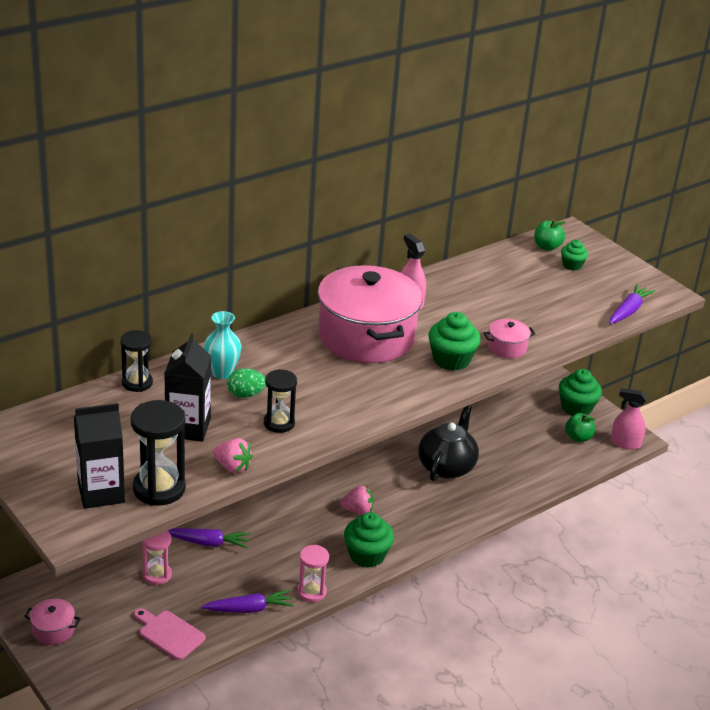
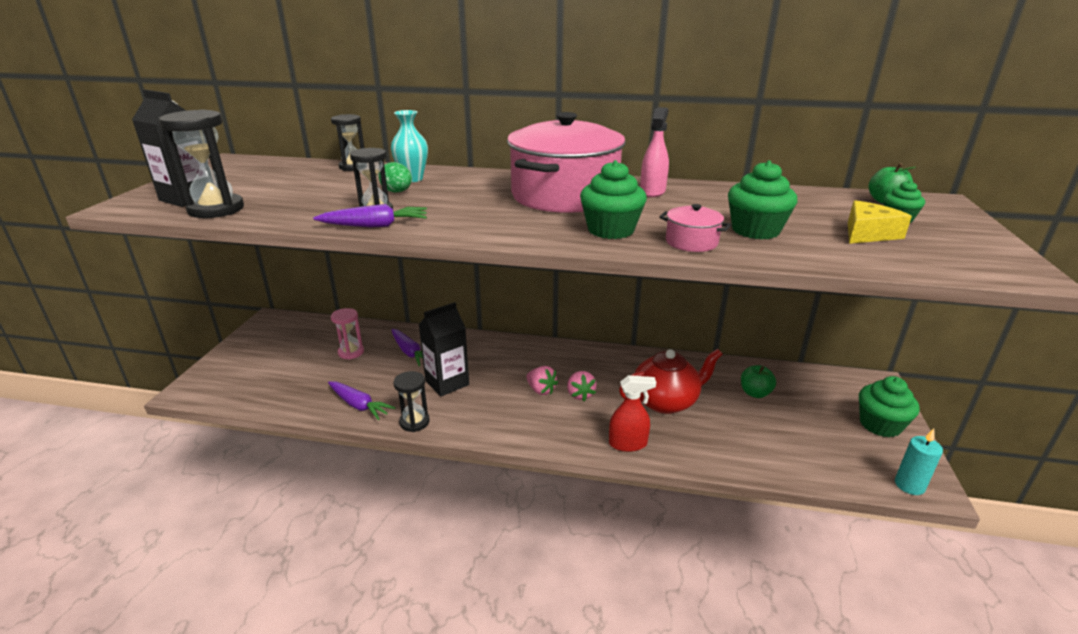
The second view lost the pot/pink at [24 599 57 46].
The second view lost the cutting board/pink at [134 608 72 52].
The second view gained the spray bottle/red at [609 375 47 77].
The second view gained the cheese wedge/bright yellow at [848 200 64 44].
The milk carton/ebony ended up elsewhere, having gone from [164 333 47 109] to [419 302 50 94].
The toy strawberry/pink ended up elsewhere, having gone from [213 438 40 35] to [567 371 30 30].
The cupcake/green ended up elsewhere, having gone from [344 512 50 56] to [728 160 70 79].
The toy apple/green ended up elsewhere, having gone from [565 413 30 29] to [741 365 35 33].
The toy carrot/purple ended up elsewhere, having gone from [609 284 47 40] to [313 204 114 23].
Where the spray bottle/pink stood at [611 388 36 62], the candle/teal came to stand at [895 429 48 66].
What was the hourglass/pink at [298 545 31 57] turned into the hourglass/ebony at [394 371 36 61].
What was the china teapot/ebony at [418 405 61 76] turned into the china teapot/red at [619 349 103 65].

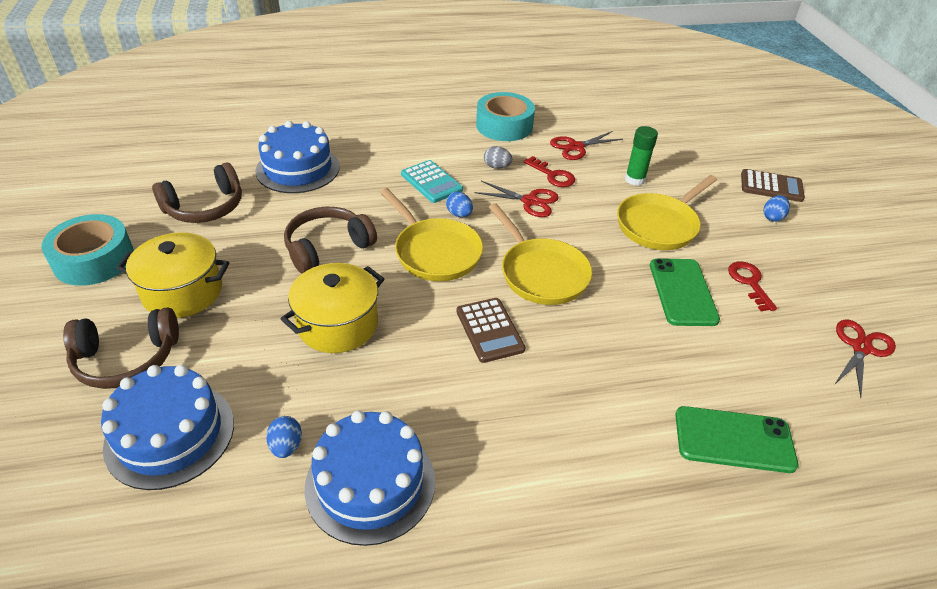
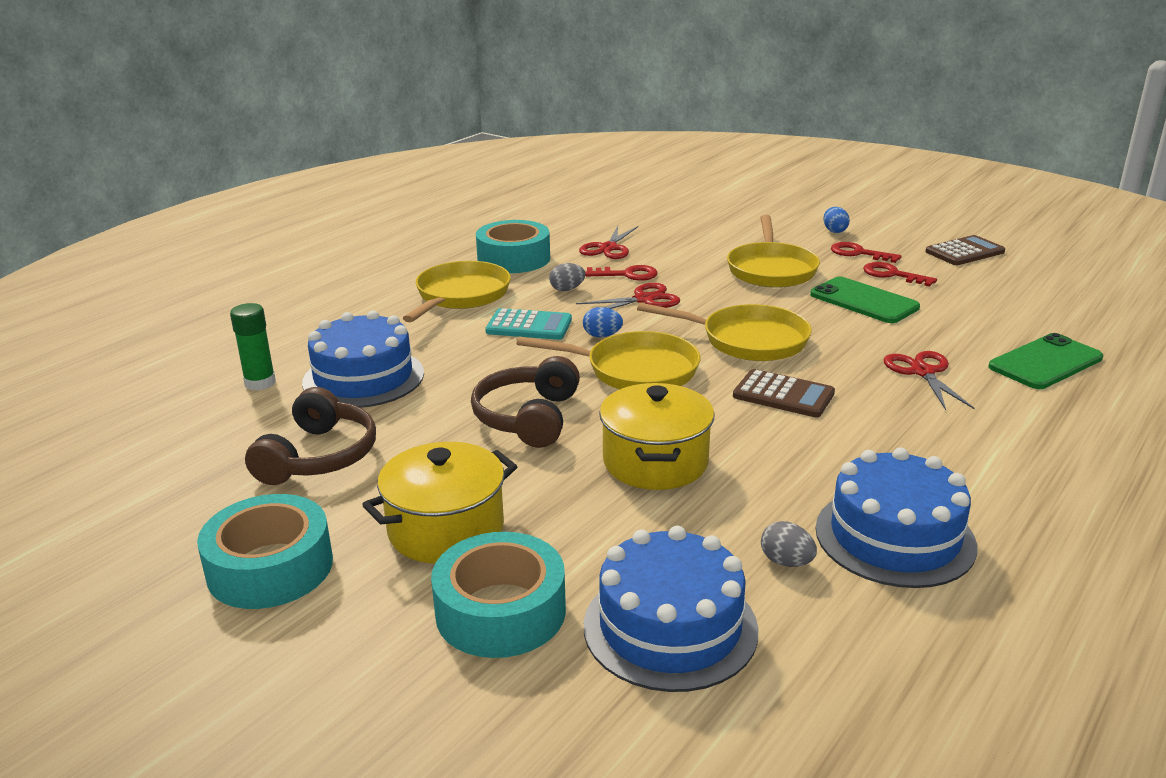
The second view gained the pan/bright yellow at [403 261 108 61].
The second view gained the key/red at [831 242 71 21].
The glue stick/green ended up elsewhere, having gone from [625 126 33 60] to [230 303 46 88].
The pocket calculator/dark brown ended up elsewhere, having gone from [741 169 64 33] to [925 235 80 30].
The pair of scissors/red ended up elsewhere, having gone from [834 319 62 79] to [883 351 92 59].
Where the headset/dark brown stood at [63 307 116 82], the roll of tape/teal came to stand at [431 532 135 126].
What was the egg/blue at [266 416 36 42] turned into the egg/ash-grey at [761 521 56 46].

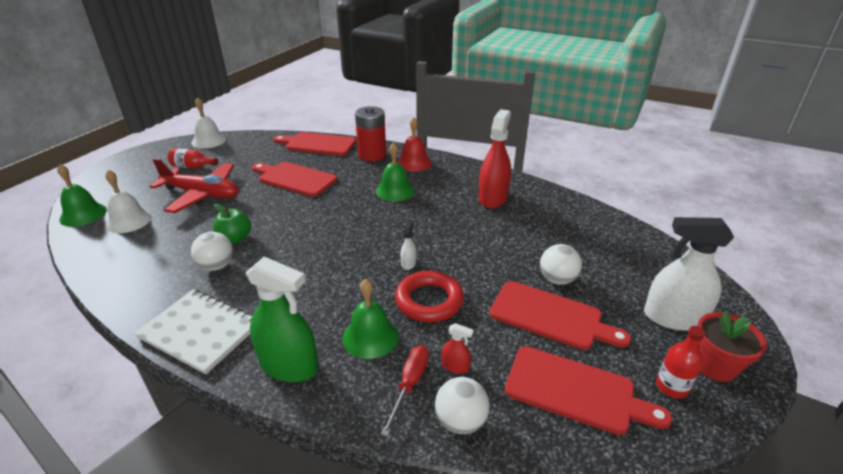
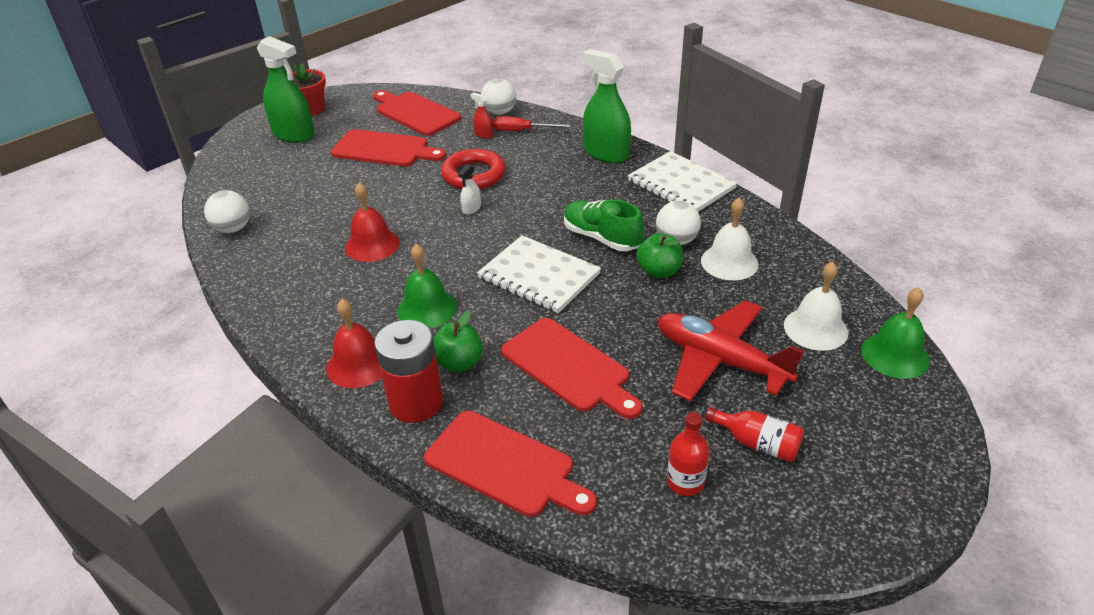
The second view lost the hand bell/green at [342 279 57 80].
The second view lost the spray bottle/red at [479 109 32 99].
The second view gained the hand bell/red at [345 182 55 80].
The second view gained the toy apple/green at [433 310 50 62].
The second view gained the notebook/snow-white at [477 235 124 78].
The second view gained the lace-up shoe/green at [564 199 80 52].
The hand bell/snow-white ended up elsewhere, having gone from [192 97 34 52] to [701 198 58 82].
The ball/snow-white ended up elsewhere, having gone from [540 244 42 41] to [204 190 46 43].
The drink bottle/red ended up elsewhere, having gone from [656 326 49 73] to [667 412 42 84].
What was the spray bottle/snow-white at [644 217 90 114] turned into the spray bottle/green at [257 36 57 107].
The hand screwdriver/red at [381 345 48 92] ended up facing another way, 60 degrees clockwise from before.
The cutting board/red at [489 281 142 69] ended up facing another way, 150 degrees clockwise from before.

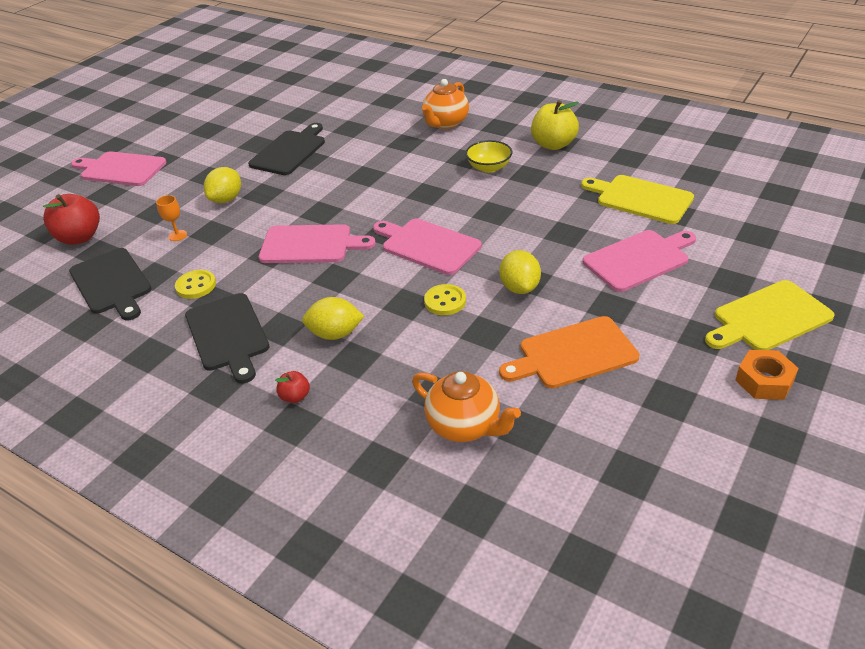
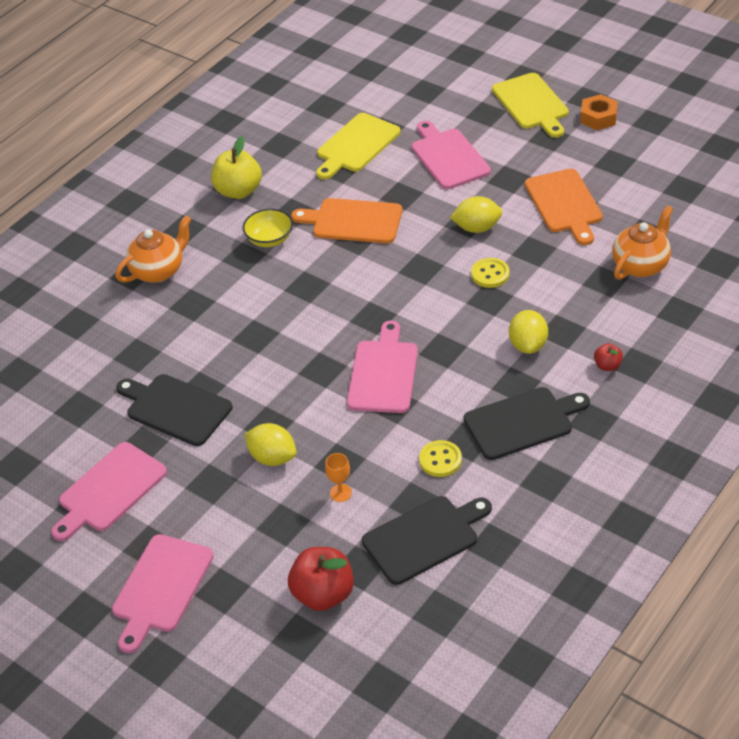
The second view gained the cutting board/orange-coloured at [291 198 111 45].
The cutting board/pink ended up elsewhere, having gone from [373 219 109 56] to [51 442 116 99].
The china teapot/orange-coloured at [422 79 47 50] ended up facing another way, 75 degrees counterclockwise from before.

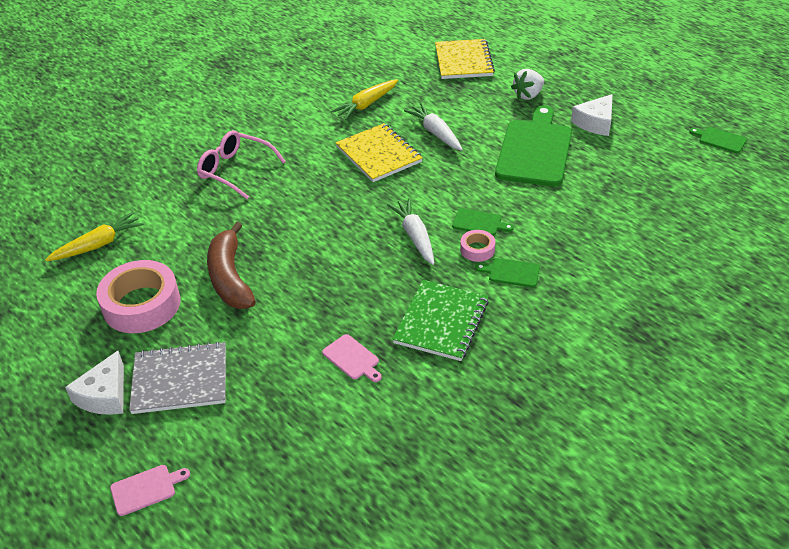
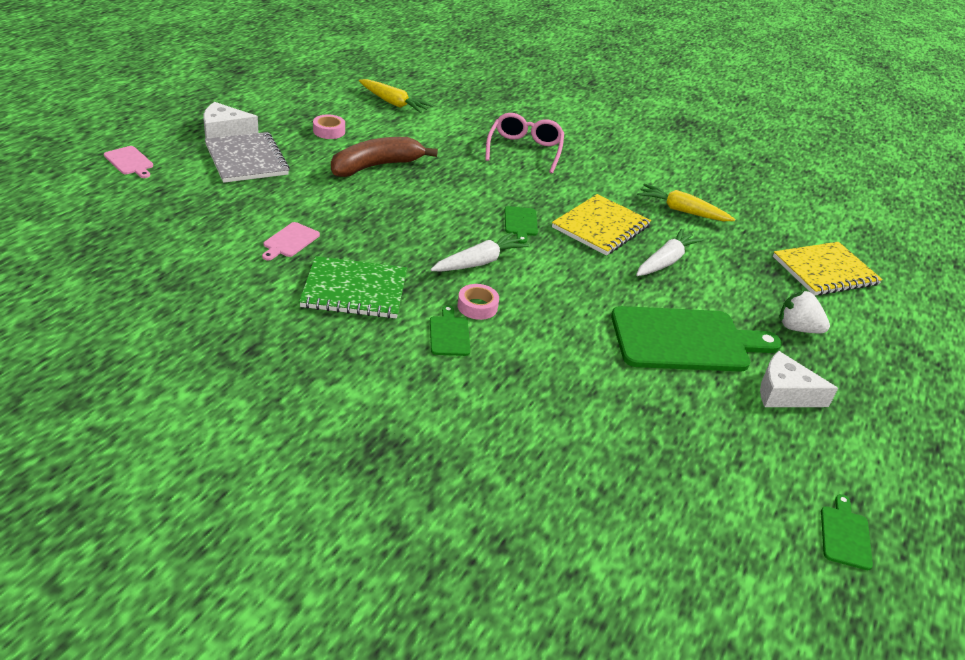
The cutting board/green ended up elsewhere, having gone from [452 208 62 28] to [505 206 33 38].
The size of the roll of tape/pink at [96 260 85 73] changed by a factor of 0.47.

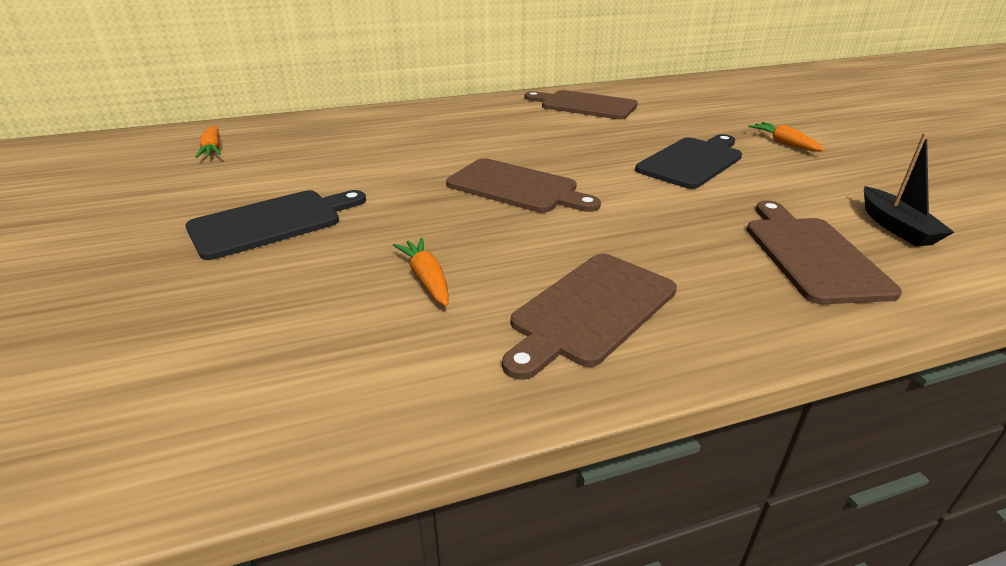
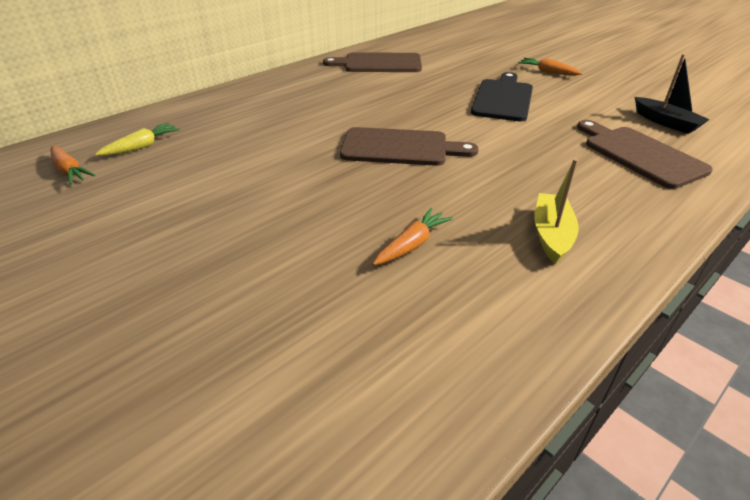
The second view lost the cutting board/ebony at [185 190 181 70].
The second view gained the toy carrot/bright yellow at [95 123 85 33].
Where the cutting board/dark brown stood at [502 253 175 127], the toy boat/bright yellow came to stand at [534 159 45 105].
The toy carrot/orange-coloured at [393 238 56 68] ended up facing another way, 90 degrees clockwise from before.

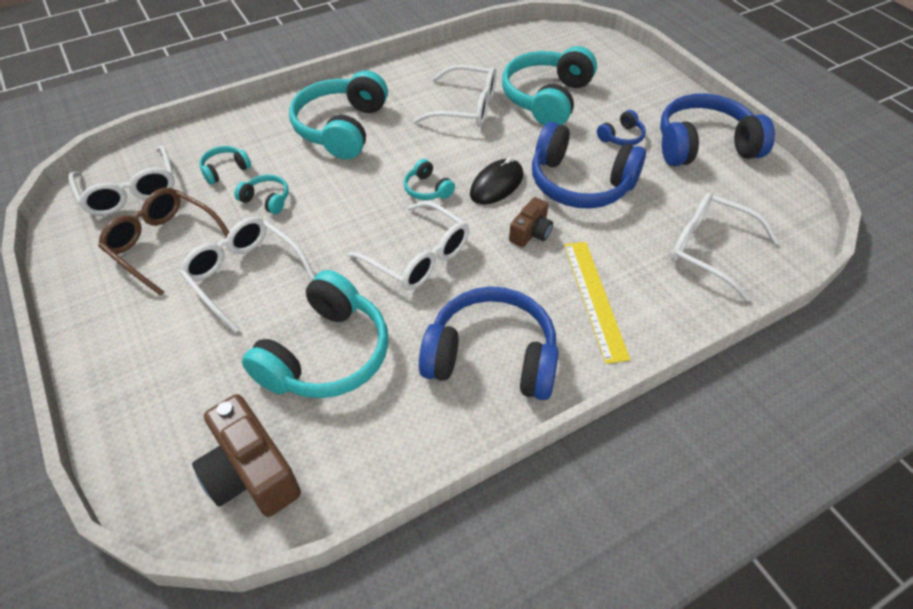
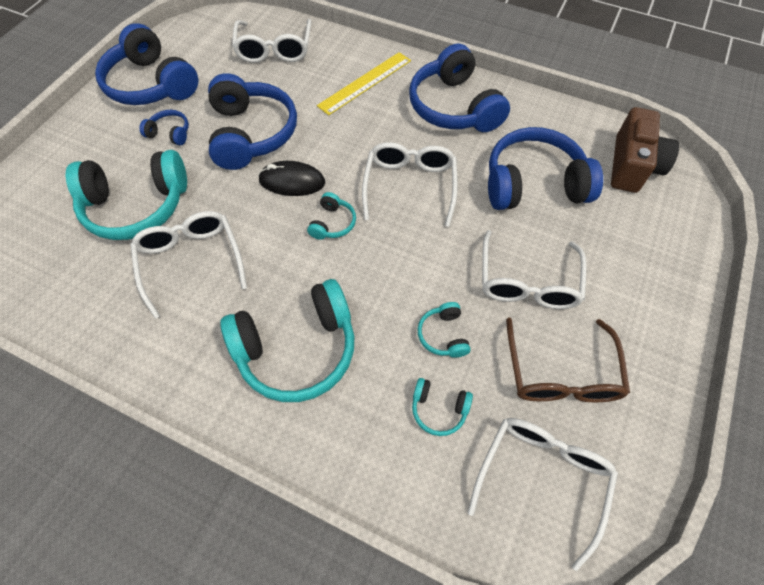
The second view lost the photo camera/dark brown at [509 197 44 50].
What was the headset/teal at [242 270 147 128] turned into the headset/blue at [488 127 115 83].

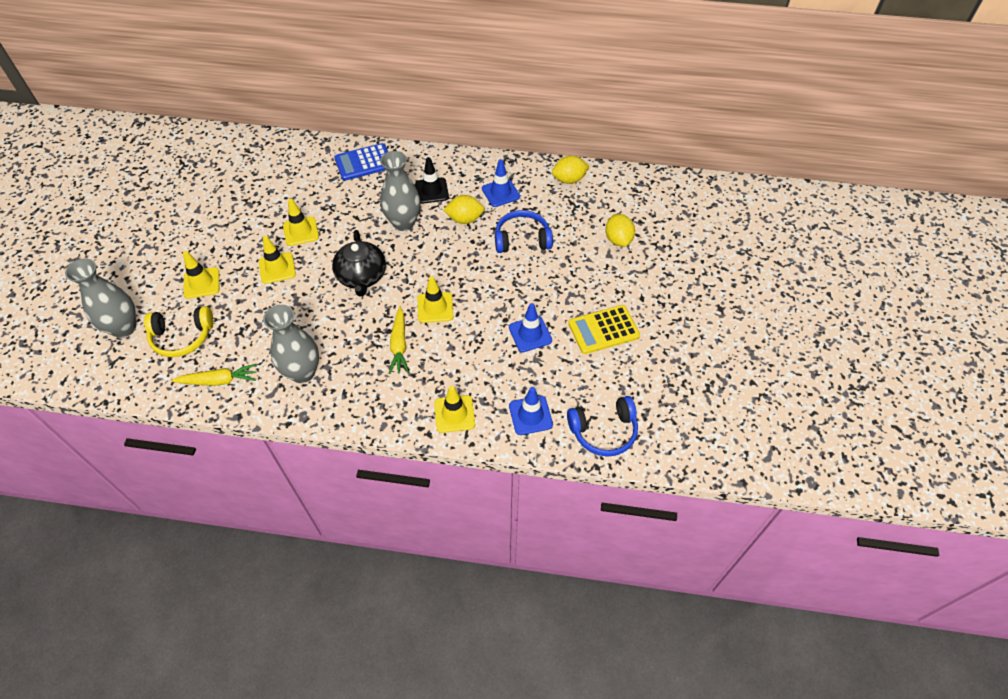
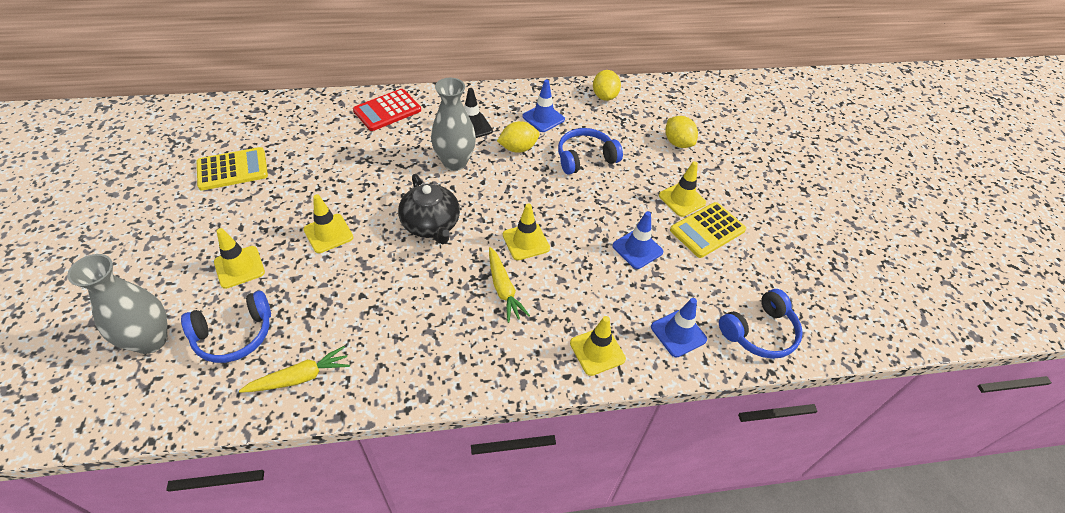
The second view lost the vase/ash-grey at [263 305 56 78].
The second view gained the pocket calculator/bright yellow at [197 147 71 44].
The road cone/bright yellow ended up elsewhere, having gone from [283 198 36 48] to [659 161 47 56].
What was the headset/bright yellow at [144 306 69 51] turned into the headset/blue at [181 291 90 72].
What was the pocket calculator/blue at [334 143 54 38] turned into the pocket calculator/red at [353 89 68 42].
The citrus fruit/bright yellow at [552 156 37 28] ended up facing another way, 60 degrees counterclockwise from before.

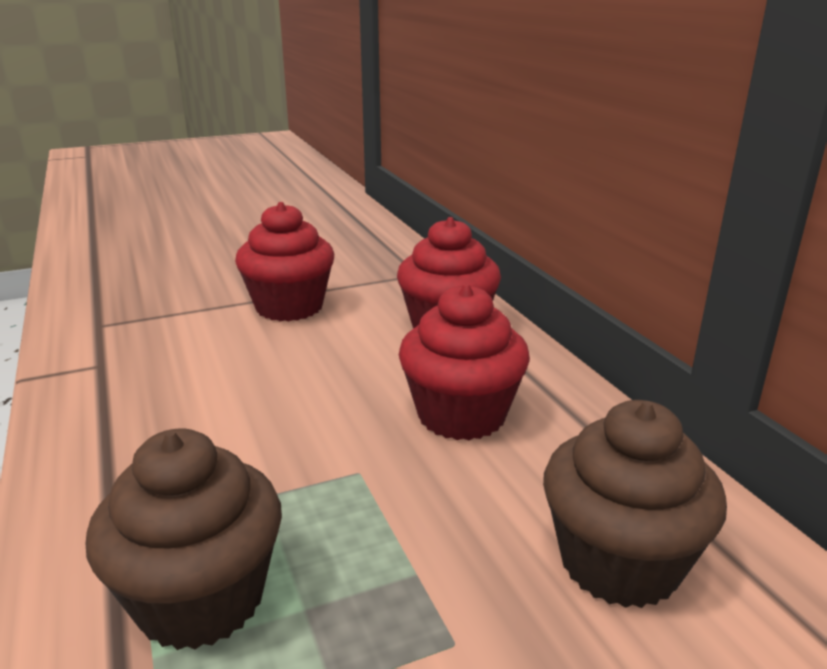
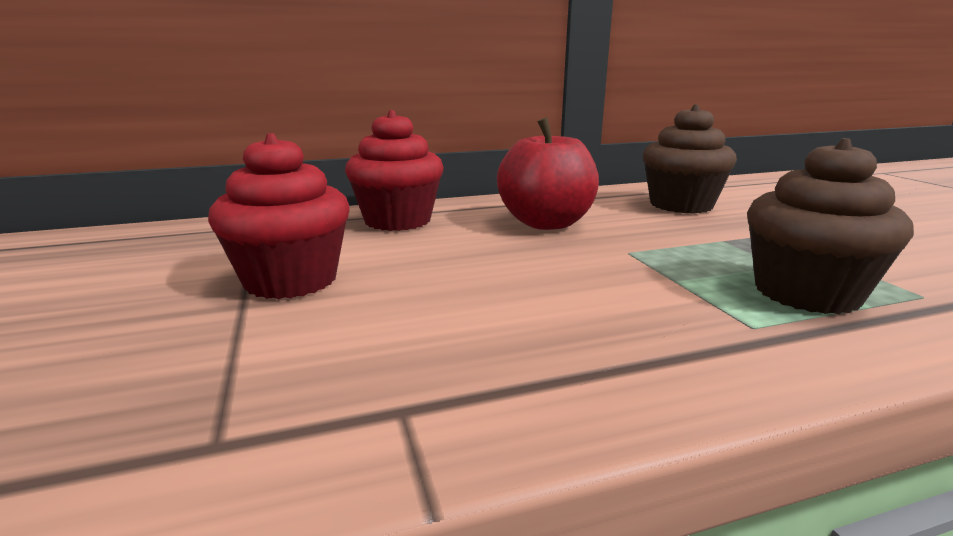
Where the cupcake/red stood at [399 284 131 156], the toy apple/red came to stand at [497 117 102 113].

